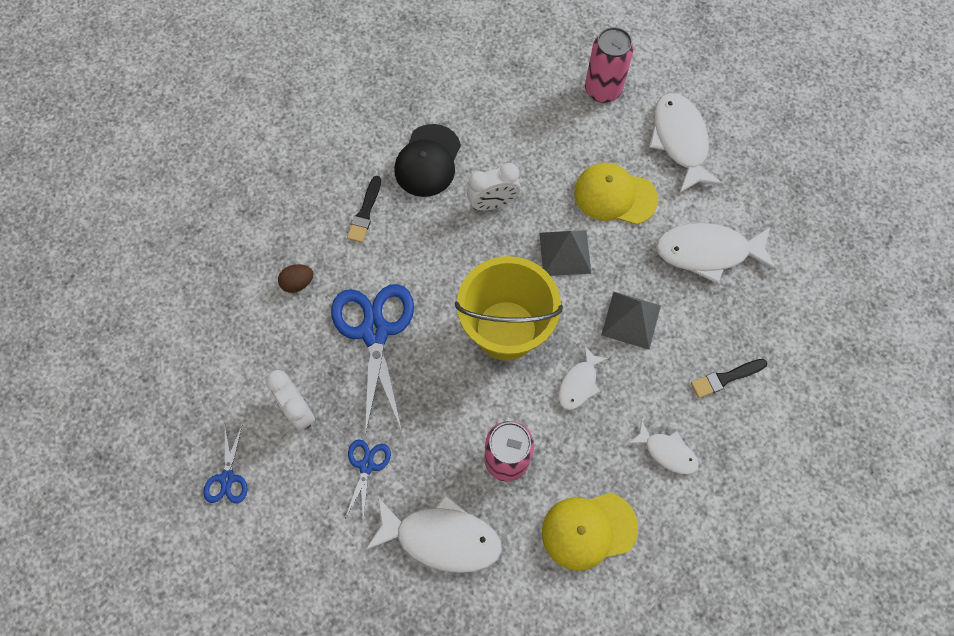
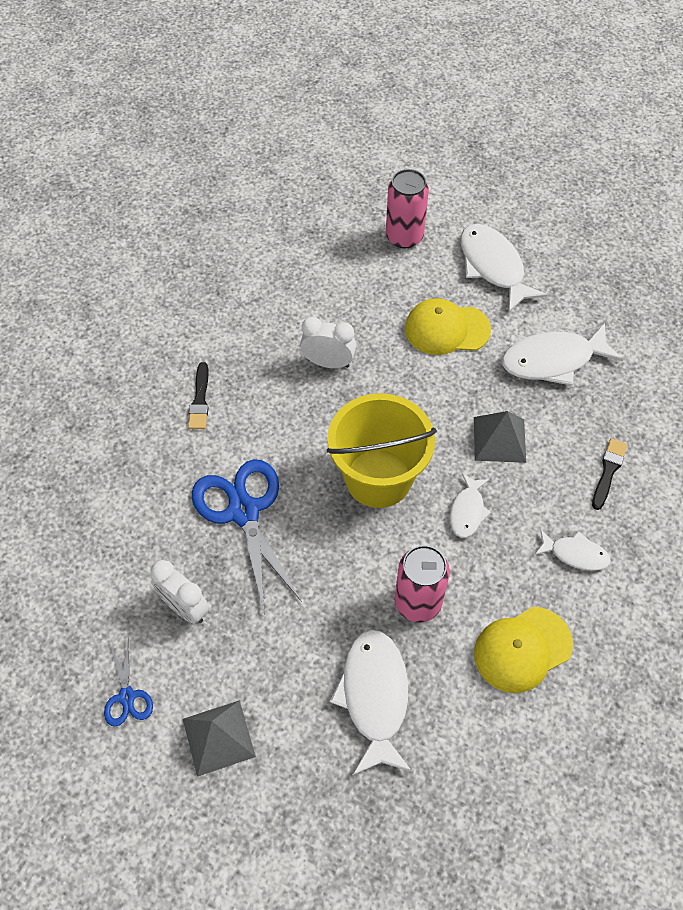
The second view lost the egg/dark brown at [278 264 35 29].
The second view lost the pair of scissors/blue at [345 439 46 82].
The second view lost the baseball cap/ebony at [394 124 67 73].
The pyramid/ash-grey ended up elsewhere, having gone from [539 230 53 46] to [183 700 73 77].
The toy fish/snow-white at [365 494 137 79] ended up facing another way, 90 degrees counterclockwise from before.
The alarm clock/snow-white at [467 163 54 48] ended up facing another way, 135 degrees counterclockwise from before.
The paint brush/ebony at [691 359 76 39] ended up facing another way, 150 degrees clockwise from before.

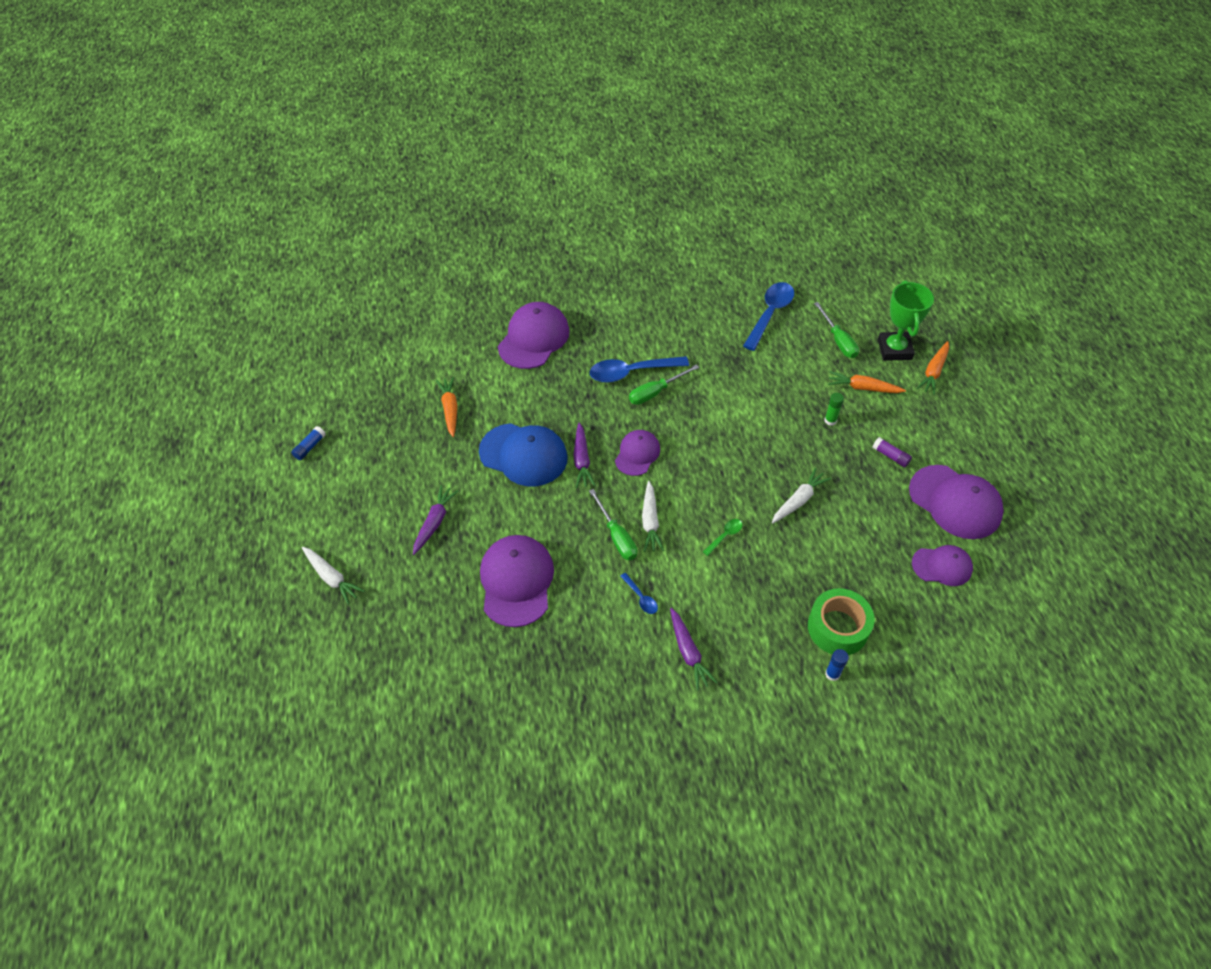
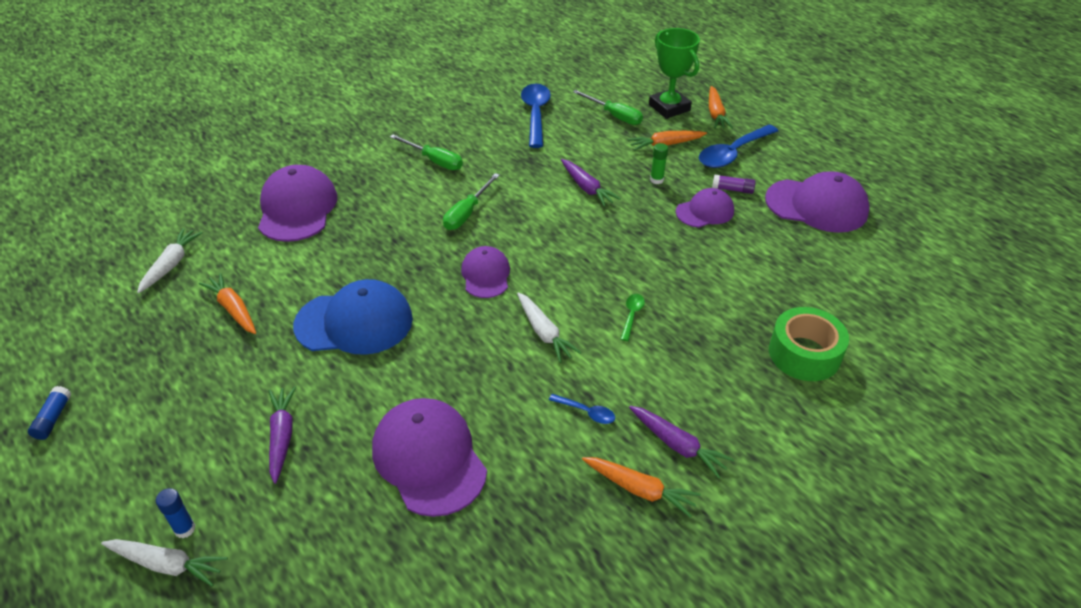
The second view gained the toy carrot/orange-coloured at [582 457 119 61].
The toy carrot/purple ended up elsewhere, having gone from [573 423 23 65] to [561 159 60 48].
The hand screwdriver/green ended up elsewhere, having gone from [589 489 48 71] to [390 134 73 36].
The spoon/blue ended up elsewhere, having gone from [590 356 99 27] to [699 125 79 43].
The toy carrot/snow-white ended up elsewhere, having gone from [772 468 59 55] to [137 228 66 65].
The glue stick/blue ended up elsewhere, having gone from [825 649 24 32] to [156 488 39 50].
The baseball cap/purple ended up elsewhere, having gone from [912 545 61 41] to [676 188 58 40].

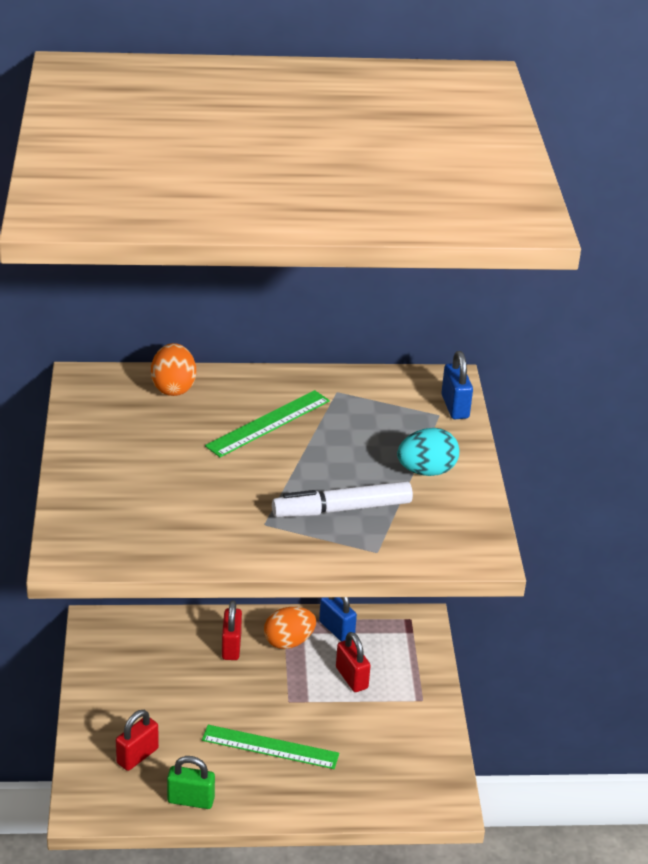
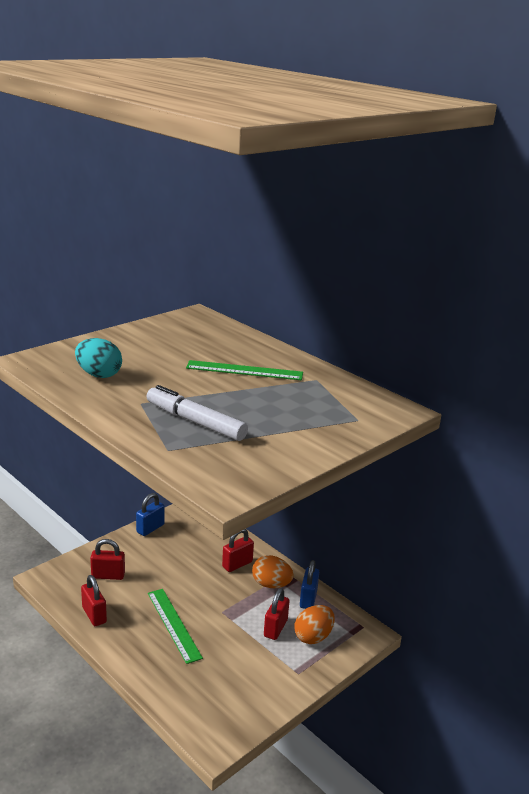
The egg/orange-coloured ended up elsewhere, having gone from [151 343 45 53] to [295 605 40 39].
The egg/teal ended up elsewhere, having gone from [397 428 62 48] to [75 338 47 40].
The lock/blue ended up elsewhere, having gone from [441 351 32 68] to [136 493 29 43].
What was the lock/green at [167 756 48 53] turned into the lock/red at [81 575 26 51].

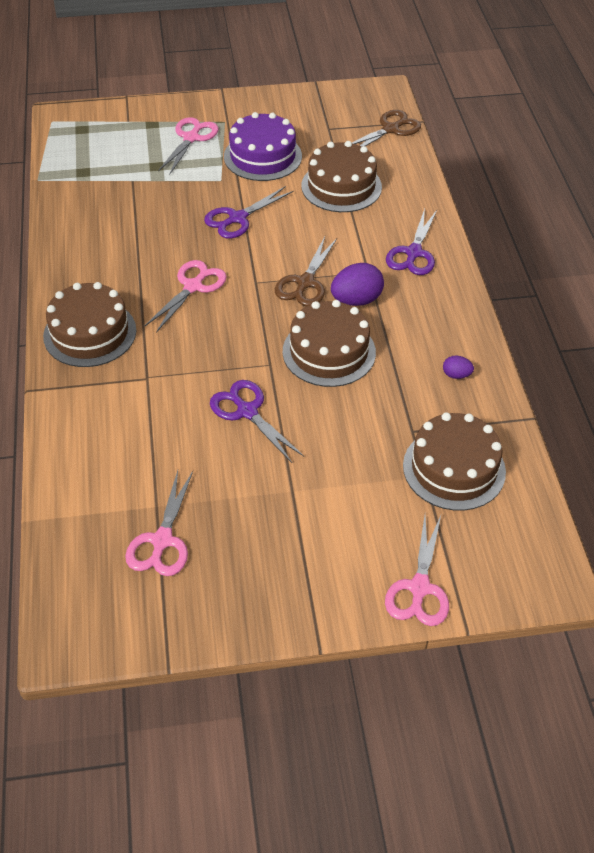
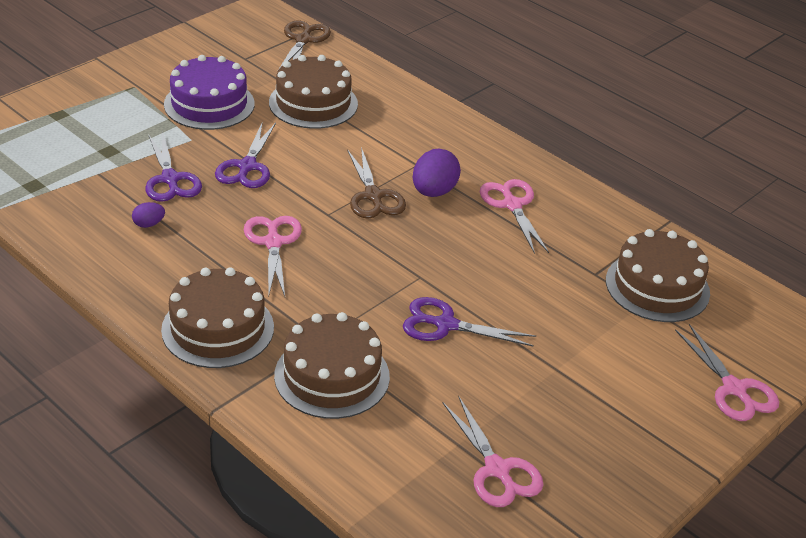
The pair of scissors/pink ended up elsewhere, having gone from [158 117 60 58] to [480 179 69 75].
The cake/dark brown ended up elsewhere, having gone from [283 300 93 87] to [274 312 116 107].
The pair of scissors/purple ended up elsewhere, having gone from [386 209 51 66] to [145 131 57 71].
The egg/purple ended up elsewhere, having gone from [443 356 31 23] to [132 202 33 26].

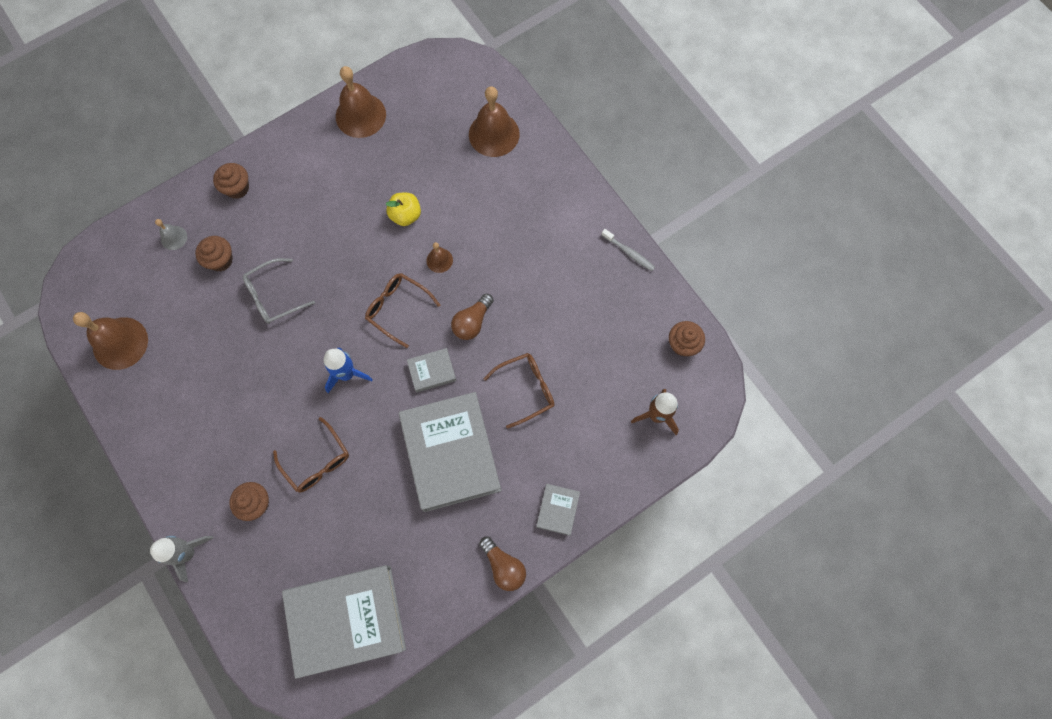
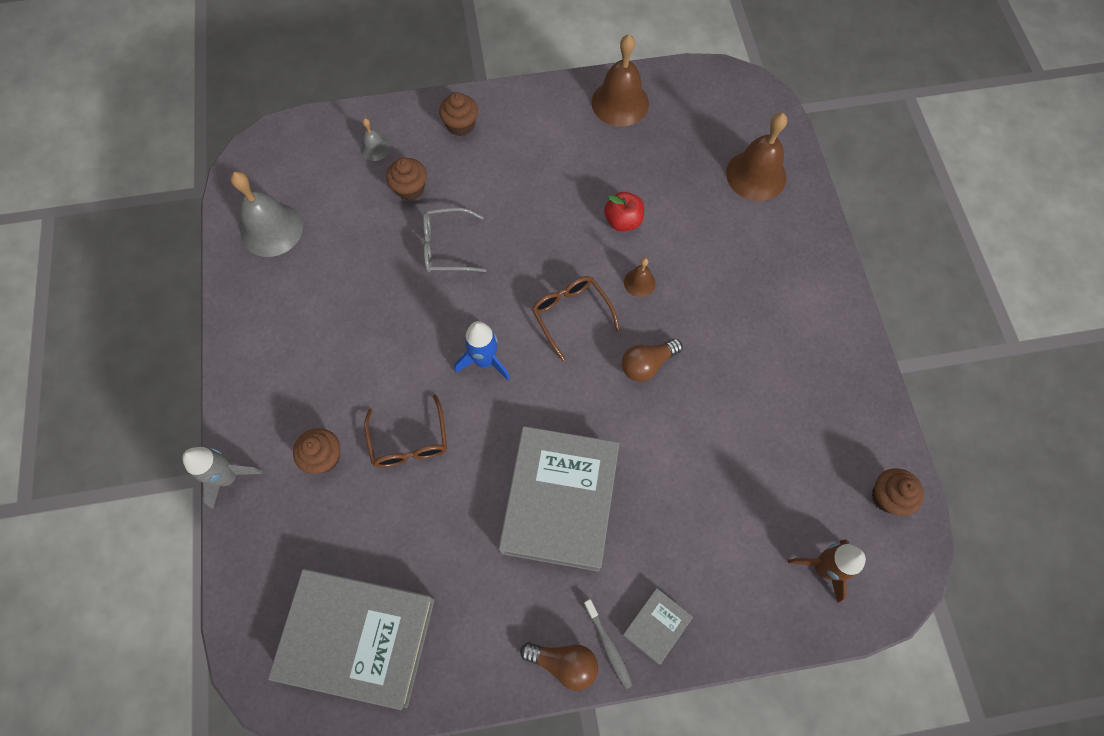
The second view lost the hardcover/ash-grey at [407 348 49 45].
The second view lost the glasses/dark brown at [484 353 71 76].
The tooth brush/ash-grey ended up elsewhere, having gone from [602 229 53 42] to [584 599 49 90].
What was the hand bell/dark brown at [73 312 75 58] turned into the hand bell/ash-grey at [230 171 73 86].
What was the toy apple/bright yellow at [386 193 35 33] turned into the toy apple/red at [604 192 40 39].
The light bulb/dark brown at [479 536 47 55] ended up facing another way, 60 degrees counterclockwise from before.

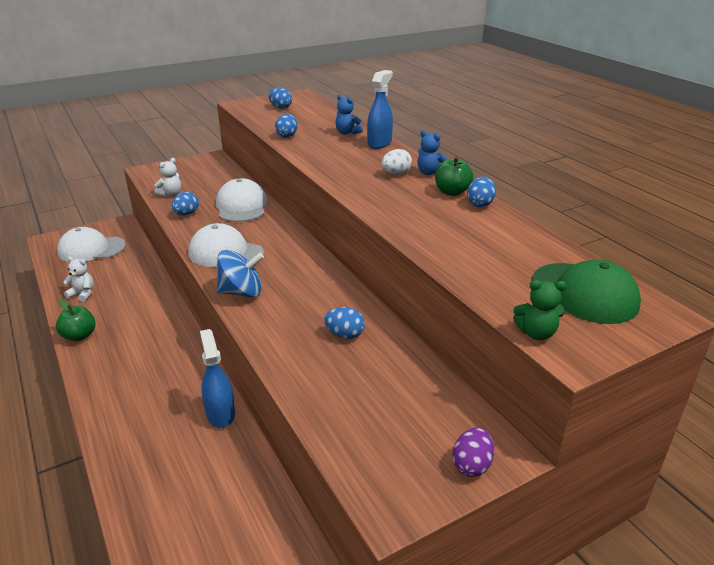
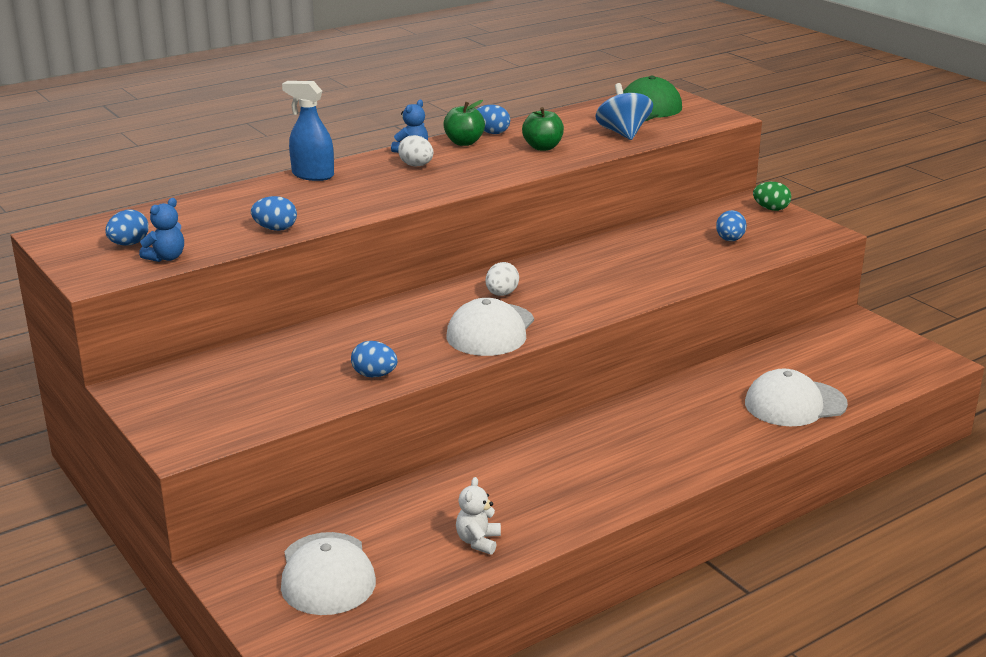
The second view lost the teddy bear/snow-white at [154 158 27 39].
The second view lost the spray bottle/blue at [200 329 35 99].
The second view lost the teddy bear/green at [513 280 54 60].
The second view gained the egg/snow-white at [486 262 33 34].
The toy apple/green ended up elsewhere, having gone from [56 300 40 41] to [522 107 42 44].
The baseball cap/snow-white ended up elsewhere, having gone from [216 178 51 44] to [745 369 103 57].
The whirligig/blue ended up elsewhere, having gone from [216 250 48 47] to [595 83 58 57].
The egg/blue ended up elsewhere, having gone from [324 307 41 32] to [716 210 31 31].
The teddy bear/blue ended up elsewhere, having gone from [335 95 28 40] to [139 198 45 64].
What was the egg/purple at [452 427 42 50] turned into the egg/green at [753 182 38 29].

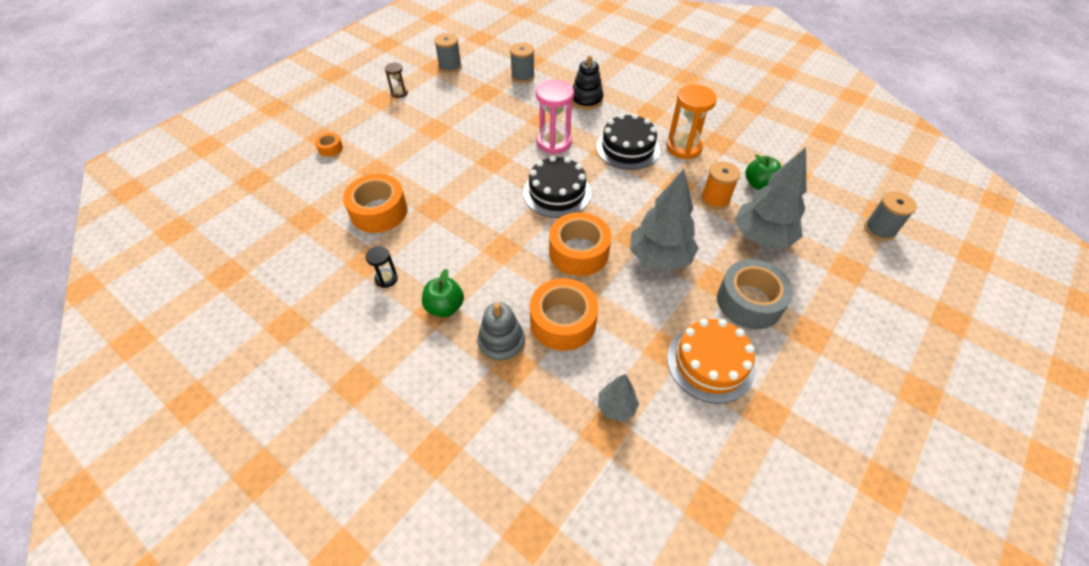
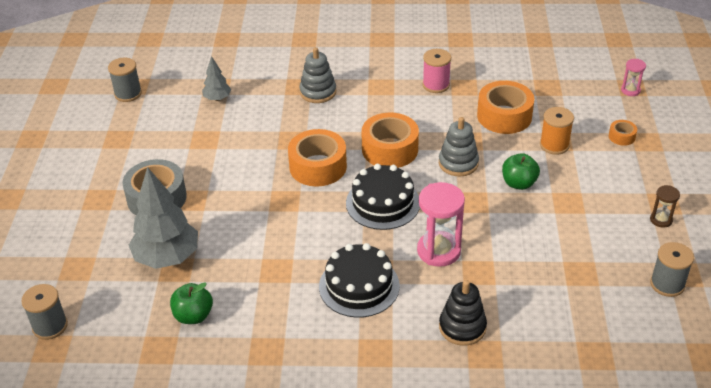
The second view lost the tree/ash-grey at [630 169 69 103].
The second view lost the hourglass/orange-coloured at [666 84 51 76].
The second view lost the cake/orange-coloured at [667 319 88 85].
The second view gained the ring stacker/ash-grey at [439 117 40 60].
The second view gained the hourglass/pink at [621 59 25 37].
The toy apple/green ended up elsewhere, having gone from [422 269 42 48] to [502 153 38 37].
The spool/ash-grey ended up elsewhere, having gone from [510 42 25 41] to [108 57 34 45].
The roll of tape/orange-coloured ended up elsewhere, having gone from [530 278 68 73] to [362 112 57 56].
The spool/orange-coloured ended up elsewhere, having gone from [701 161 39 48] to [540 107 34 48].
Where the hourglass/ebony stood at [365 246 33 42], the spool/pink came to stand at [423 49 28 44].

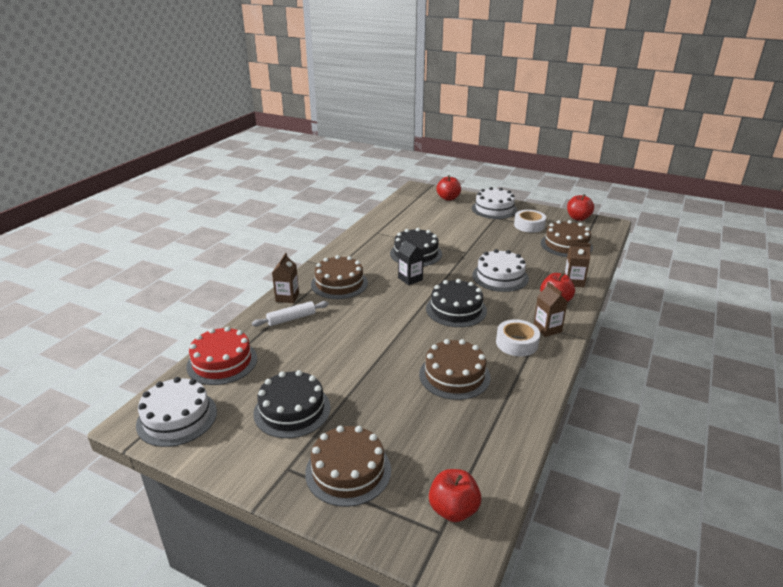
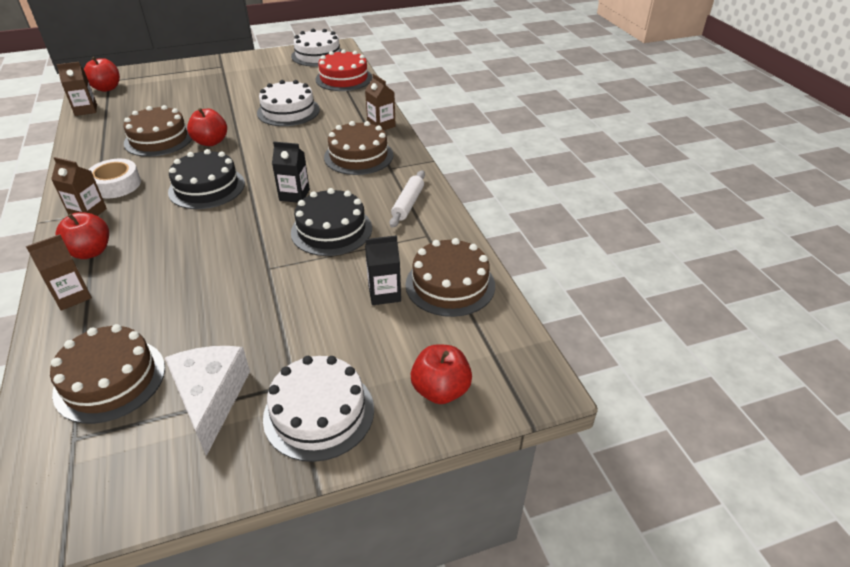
The second view lost the cake/ebony at [253 370 78 68].
The second view gained the milk carton/dark brown at [56 62 41 54].
The second view gained the milk carton/ebony at [365 235 36 70].
The pastry roller/snow-white ended up elsewhere, having gone from [252 301 77 26] to [390 170 35 58].
The cake/dark brown ended up elsewhere, having gone from [305 426 86 81] to [405 238 90 79].
The cake/snow-white ended up elsewhere, having gone from [472 249 57 43] to [257 80 63 46].
The toy apple/red ended up elsewhere, having gone from [567 194 27 27] to [187 108 40 38].
Where the roll of tape/snow-white stood at [514 210 32 23], the cheese wedge/snow-white came to stand at [165 346 85 110].

